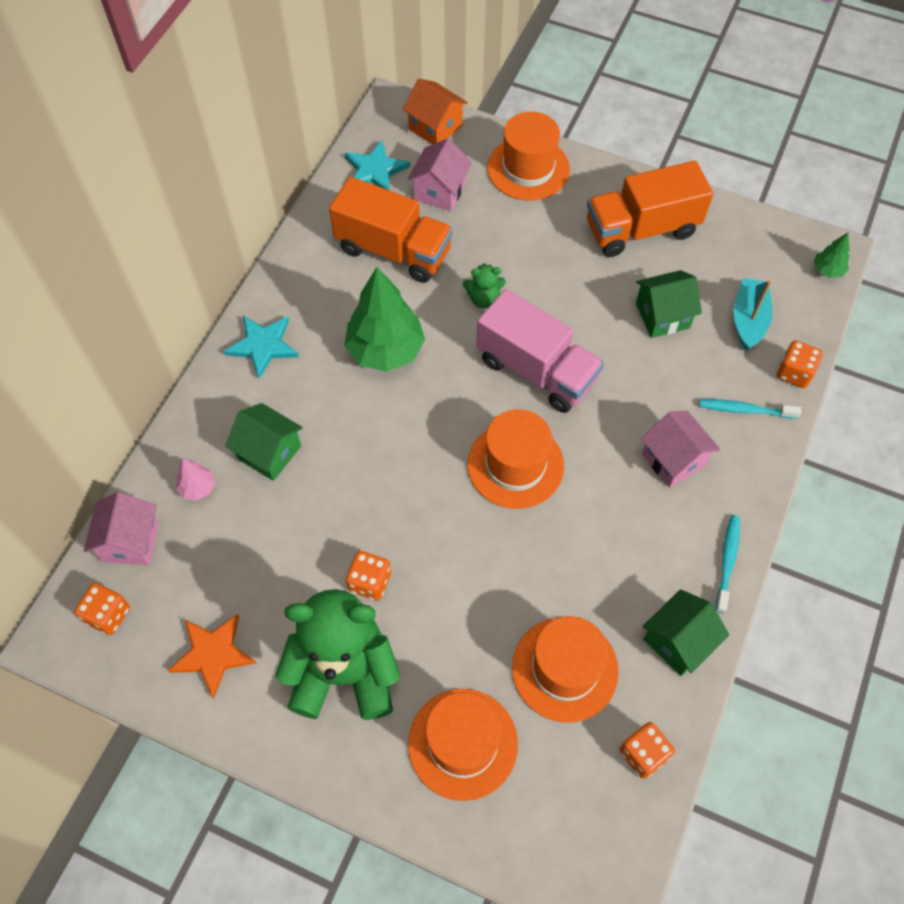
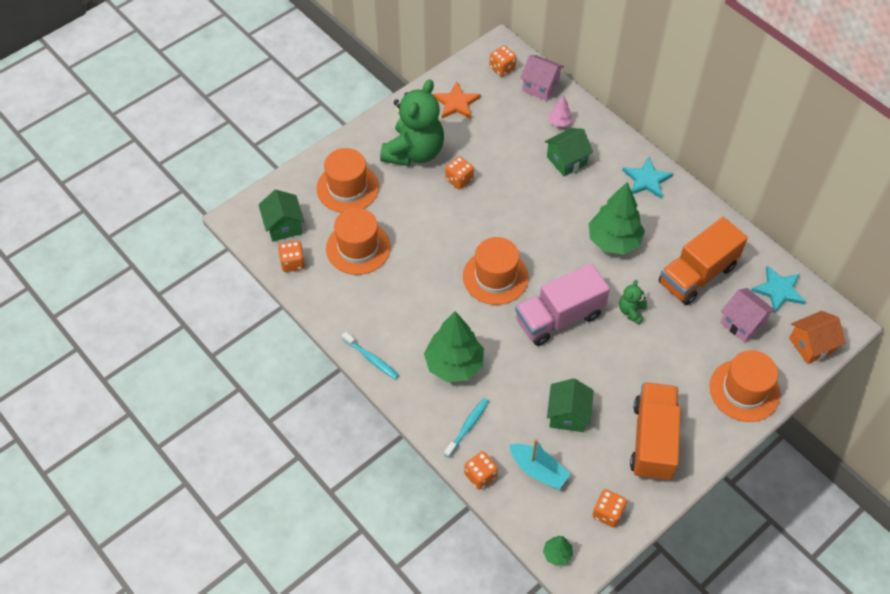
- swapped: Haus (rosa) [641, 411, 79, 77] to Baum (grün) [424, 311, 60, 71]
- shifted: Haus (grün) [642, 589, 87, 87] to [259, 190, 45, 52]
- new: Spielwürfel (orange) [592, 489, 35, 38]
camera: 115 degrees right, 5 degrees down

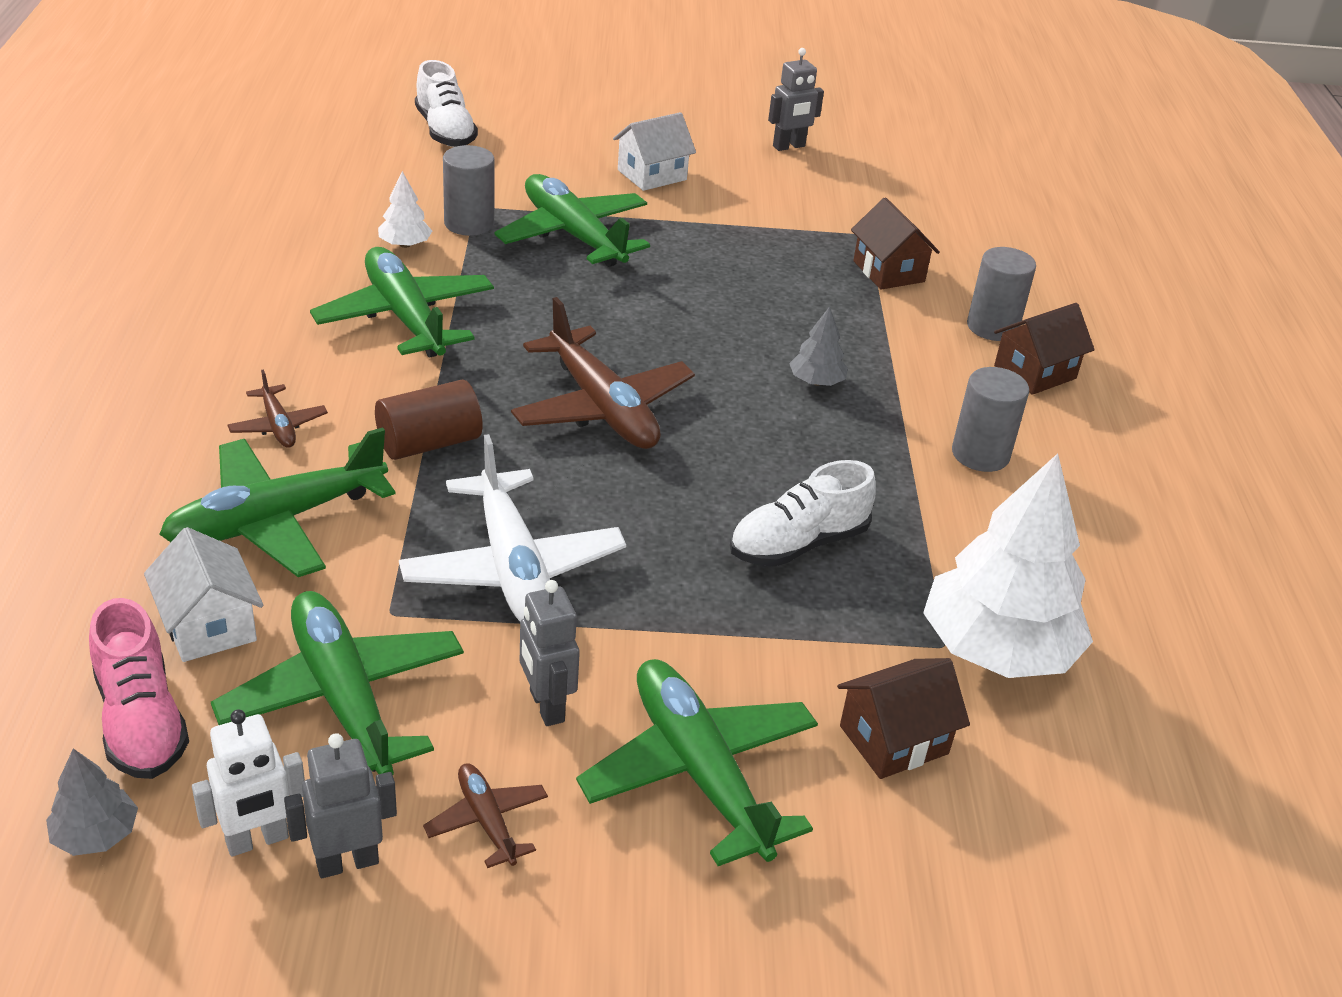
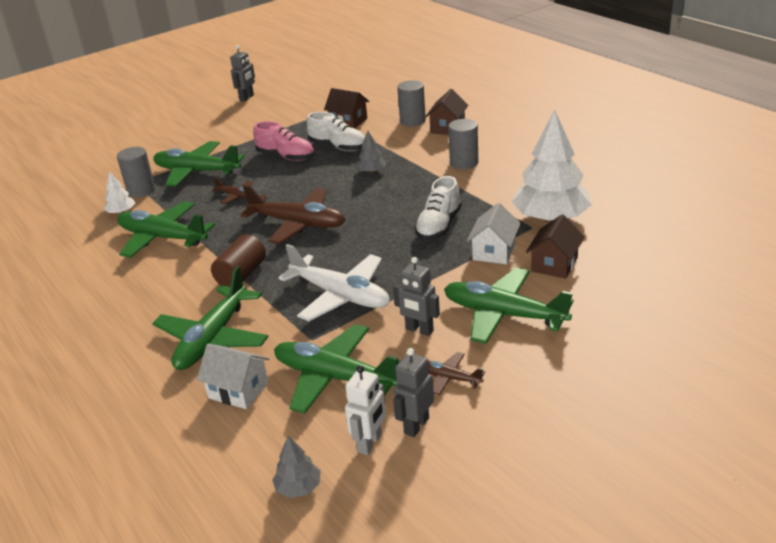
- shifted: Schuh (weiß) [415, 60, 63, 87] to [306, 112, 59, 39]
- shifted: Haus (weiß) [613, 112, 83, 79] to [467, 203, 54, 61]
- shifted: Flugzeug (braun) [227, 370, 101, 78] to [212, 178, 40, 26]
- shifted: Schuh (rosa) [89, 598, 100, 181] to [253, 121, 61, 40]
camera: 30 degrees left, 5 degrees down

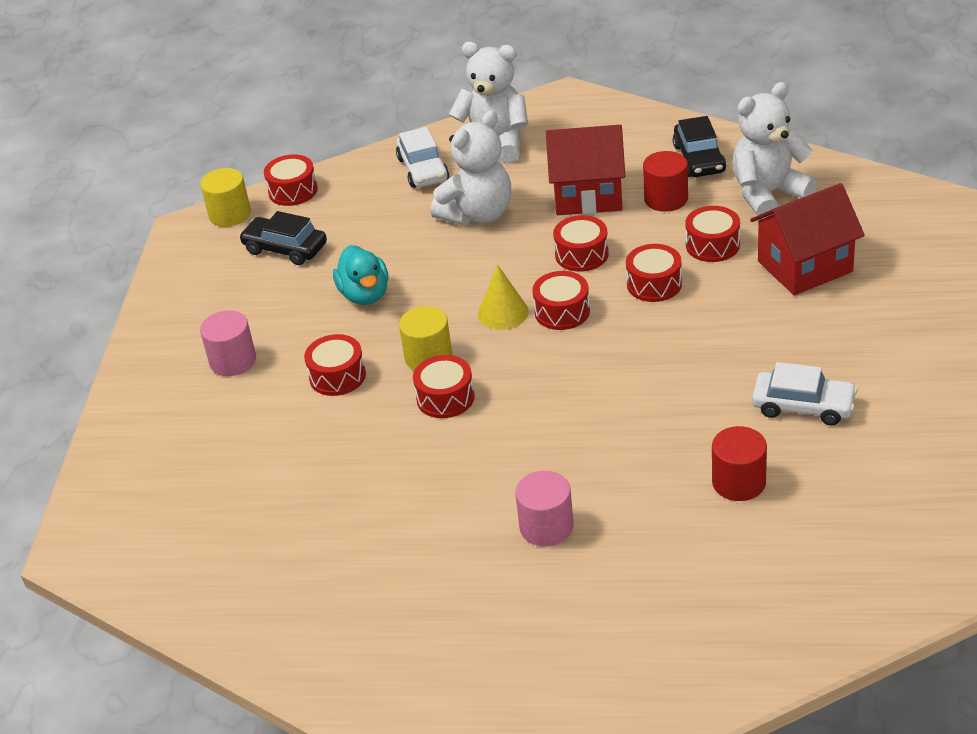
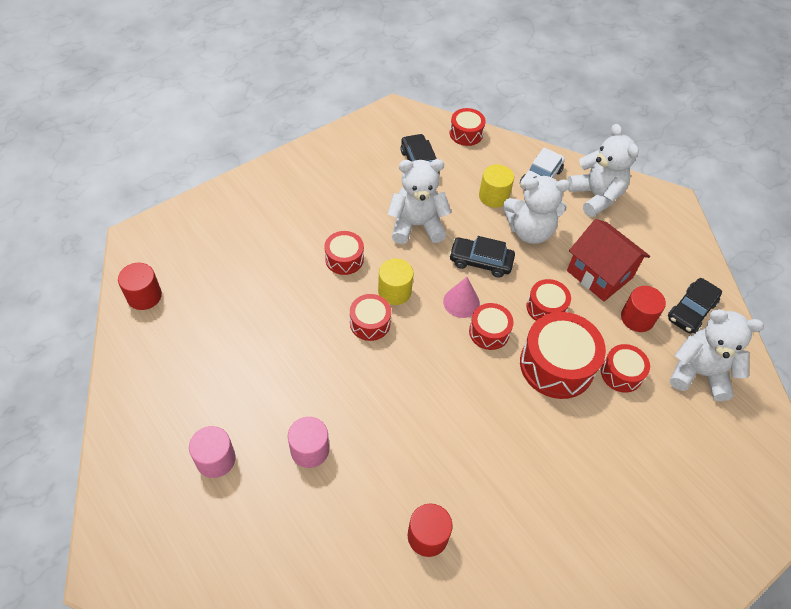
- shifted: Vollzylinder (gelb) [200, 168, 51, 59] to [479, 164, 35, 44]
- gone: Haus (rot) [750, 183, 115, 112]
- scaled: Trommel (rot) [626, 244, 56, 58] = [520, 312, 86, 87] x1.79
- swapped: Ente (türkis) [333, 245, 55, 60] to Teddybär (weiß) [388, 159, 63, 85]
- repainted: Kegel (gelb) [478, 264, 51, 66] to Kegel (rosa) [443, 277, 37, 41]
- shifted: Vollzylinder (rosa) [200, 310, 56, 66] to [189, 426, 47, 52]
- gone: Auto (weiß) [752, 362, 106, 64]
- new: Auto (schwarz) [449, 236, 66, 42]
- new: Vollzylinder (rot) [118, 263, 44, 47]
camera: 40 degrees right, 15 degrees up

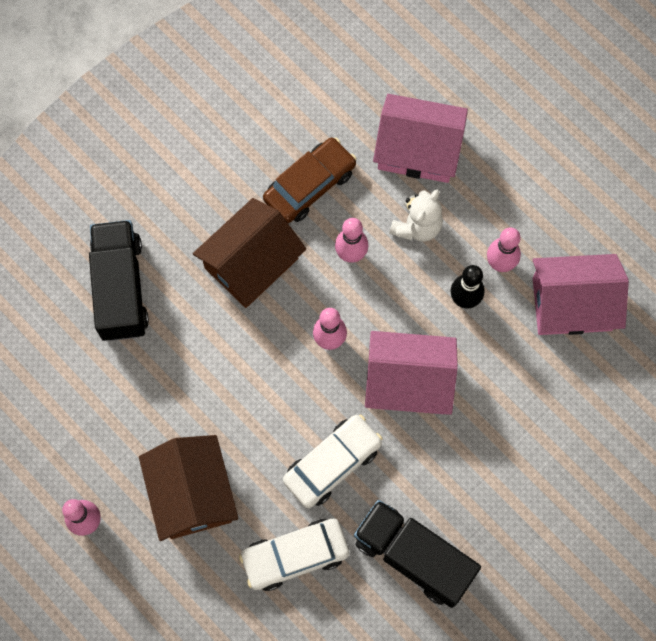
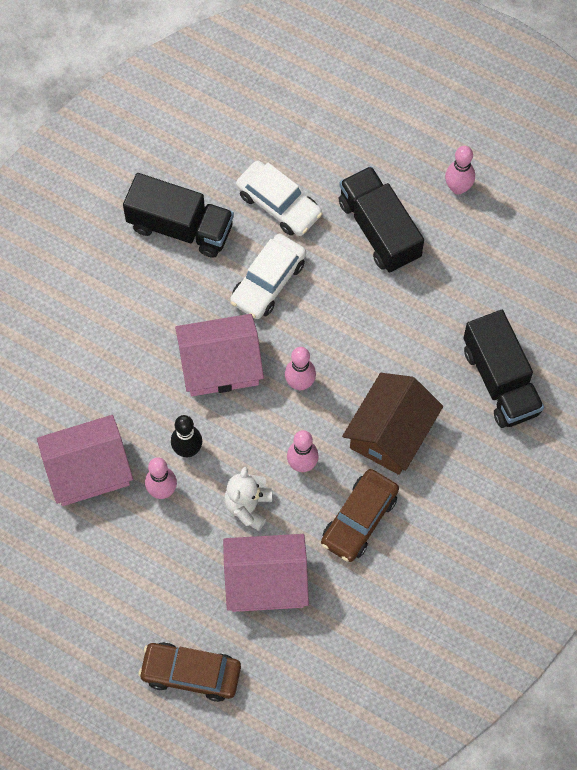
- swapped: Haus (braun) [139, 435, 99, 106] to Lastwagen (schwarz) [338, 166, 86, 107]
- rotated: Auto (weiß) [239, 518, 110, 73] = [236, 160, 86, 76] 75 degrees clockwise
- new: Auto (braun) [139, 642, 102, 60]
camera: 165 degrees right, 5 degrees down

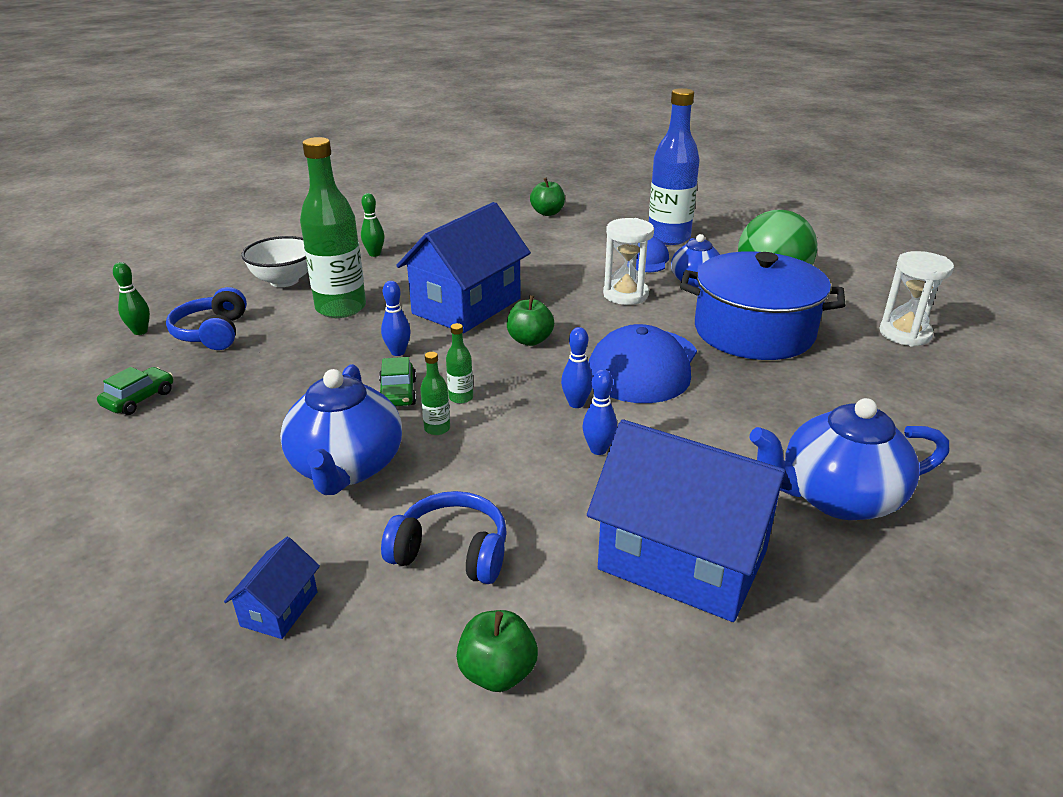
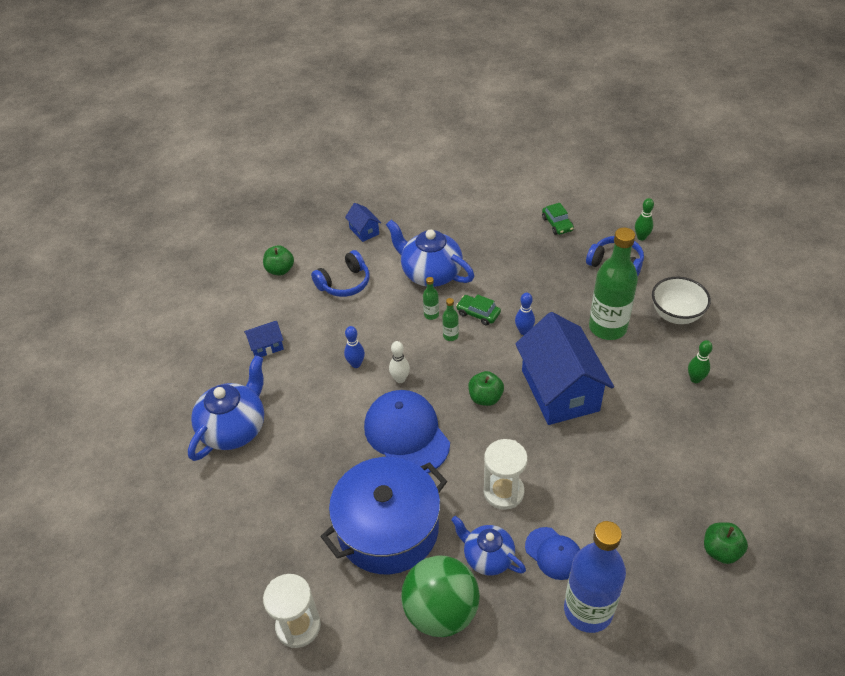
- repainted: Bowlingkegel (blau) [561, 327, 32, 81] to Bowlingkegel (weiß) [389, 341, 21, 42]
- scaled: Haus (blau) [587, 420, 205, 202] = [244, 321, 40, 36] x0.43
camera: 130 degrees right, 15 degrees up

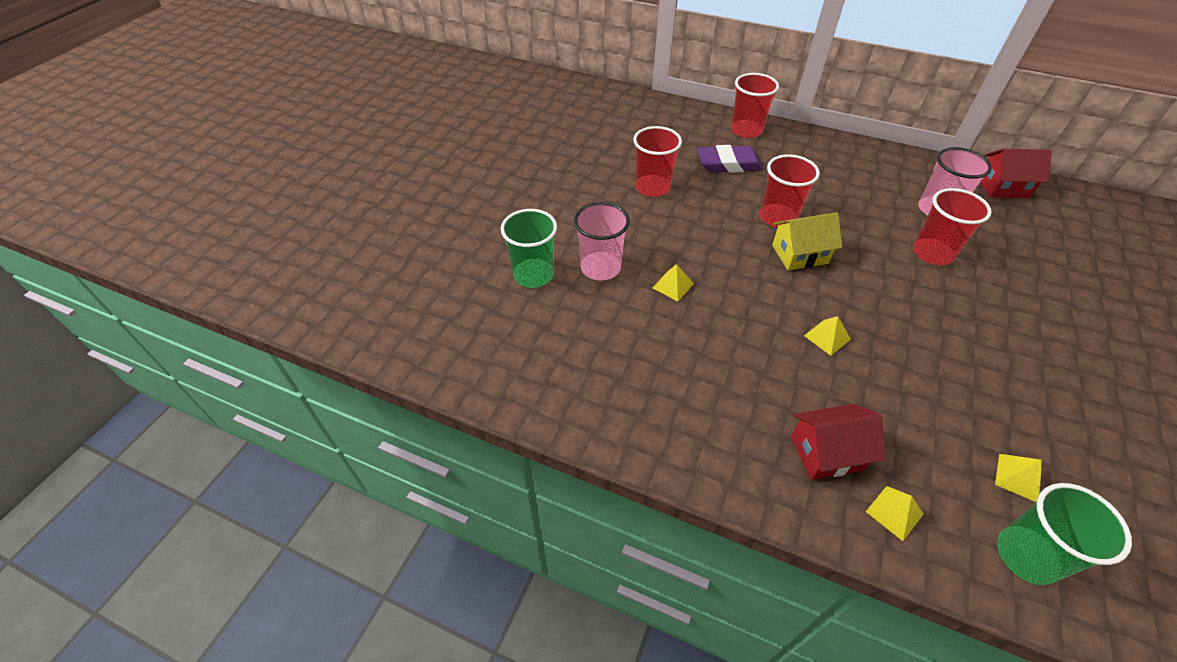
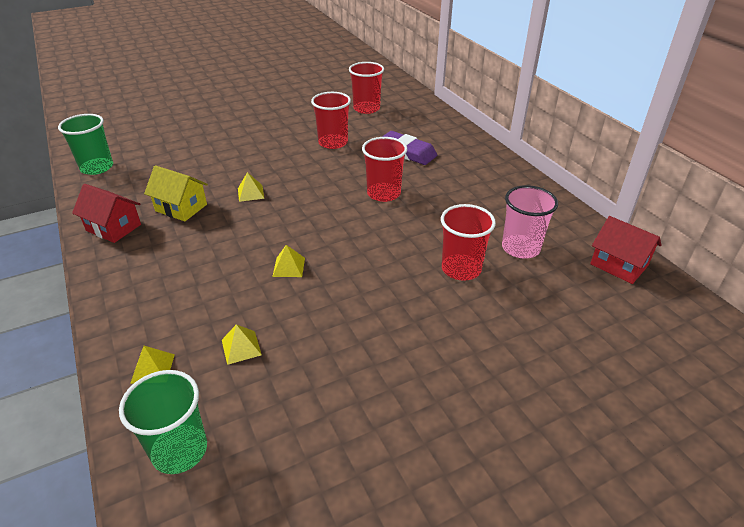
- shifted: Becher (rot) [731, 73, 48, 65] to [349, 62, 35, 52]
- gone: Becher (rosa) [574, 202, 56, 79]
- shifted: Becher (grün) [501, 209, 56, 79] to [58, 114, 55, 61]
- shifted: Haus (gelb) [772, 212, 70, 59] to [144, 165, 64, 56]
- shifted: Haus (rot) [791, 404, 95, 76] to [72, 184, 69, 59]
- shifted: Pyramide (gelb) [995, 454, 47, 48] to [222, 324, 40, 41]
camera: 40 degrees right, 10 degrees down

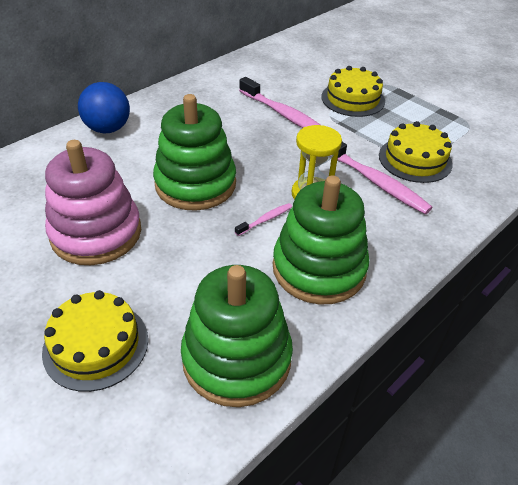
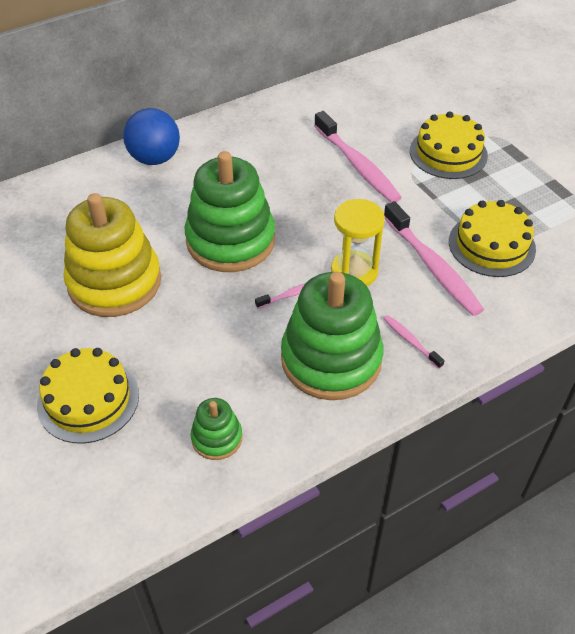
- repainted: Stapelspielzeug (rosa) [45, 140, 96, 125] to Stapelspielzeug (gelb) [63, 193, 98, 124]
- scaled: Stapelspielzeug (grün) [181, 265, 112, 142] = [191, 398, 52, 62] x0.47
- new: Zahnbürste (rosa) [384, 315, 61, 54]
camera: 15 degrees right, 5 degrees up

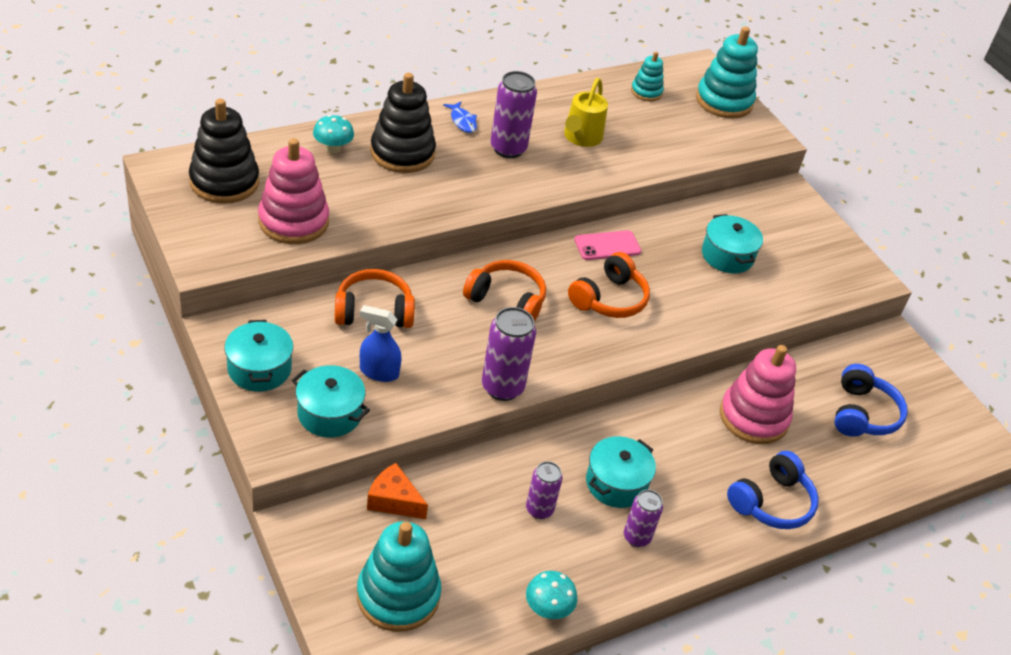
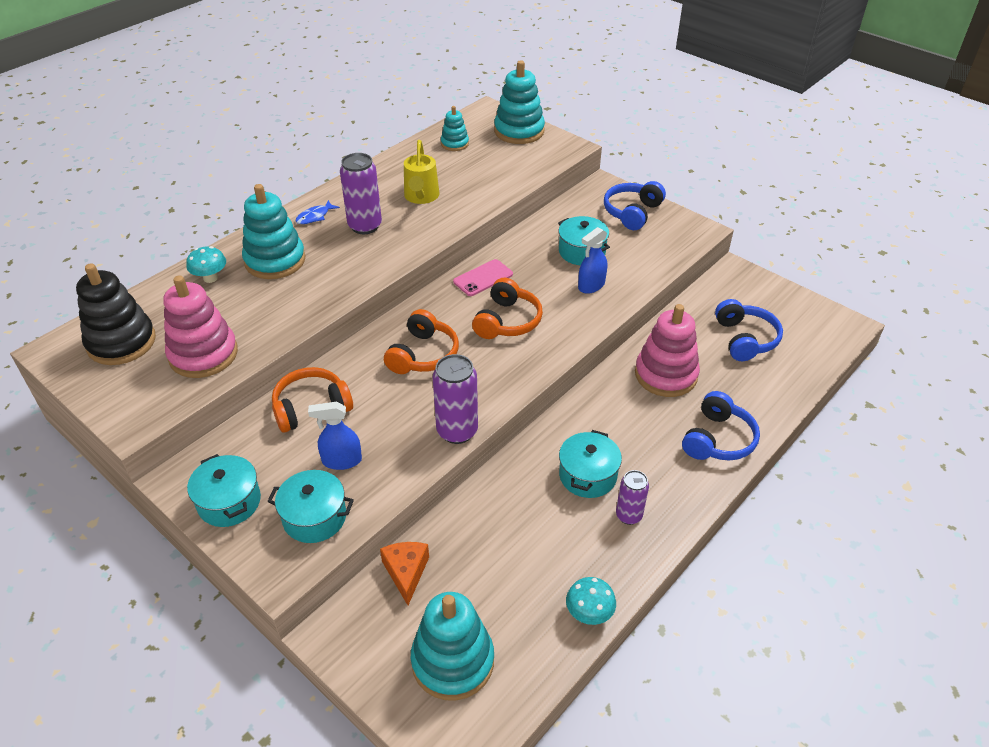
- repainted: Stapelspielzeug (schwarz) [370, 73, 66, 100] to Stapelspielzeug (türkis) [242, 184, 63, 95]
- rotated: Fisch (blau) [443, 101, 34, 32] = [296, 200, 44, 24] 90 degrees clockwise
- rotated: Kopfhörer (orange) [463, 260, 83, 62] = [384, 309, 75, 65] 105 degrees clockwise
- gone: Dose (lila) [526, 461, 36, 58]
- rotated: Käse (orange) [367, 463, 61, 56] = [380, 542, 49, 63] 75 degrees clockwise
- new: Kopfhörer (blau) [604, 181, 62, 49]
- new: Sprühflasche (blau) [578, 227, 29, 67]
camera: 15 degrees left, 0 degrees up

